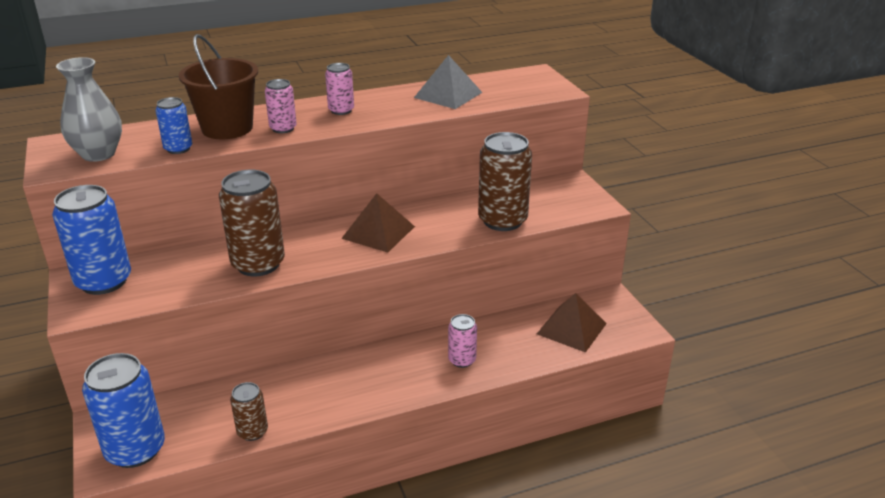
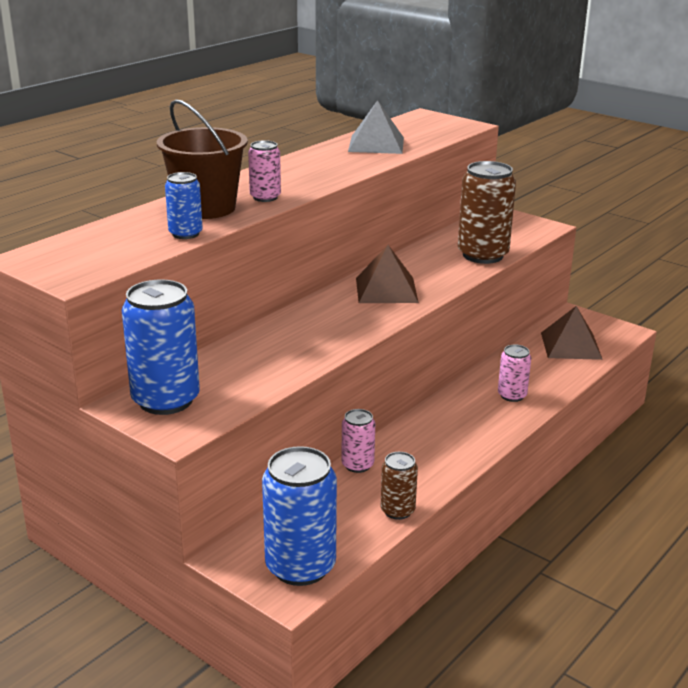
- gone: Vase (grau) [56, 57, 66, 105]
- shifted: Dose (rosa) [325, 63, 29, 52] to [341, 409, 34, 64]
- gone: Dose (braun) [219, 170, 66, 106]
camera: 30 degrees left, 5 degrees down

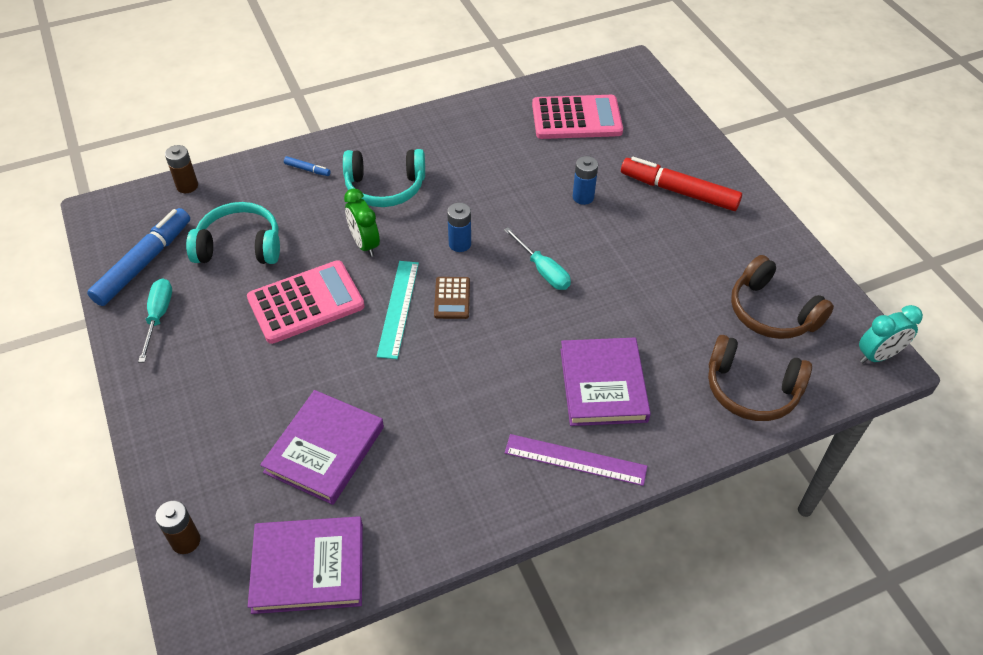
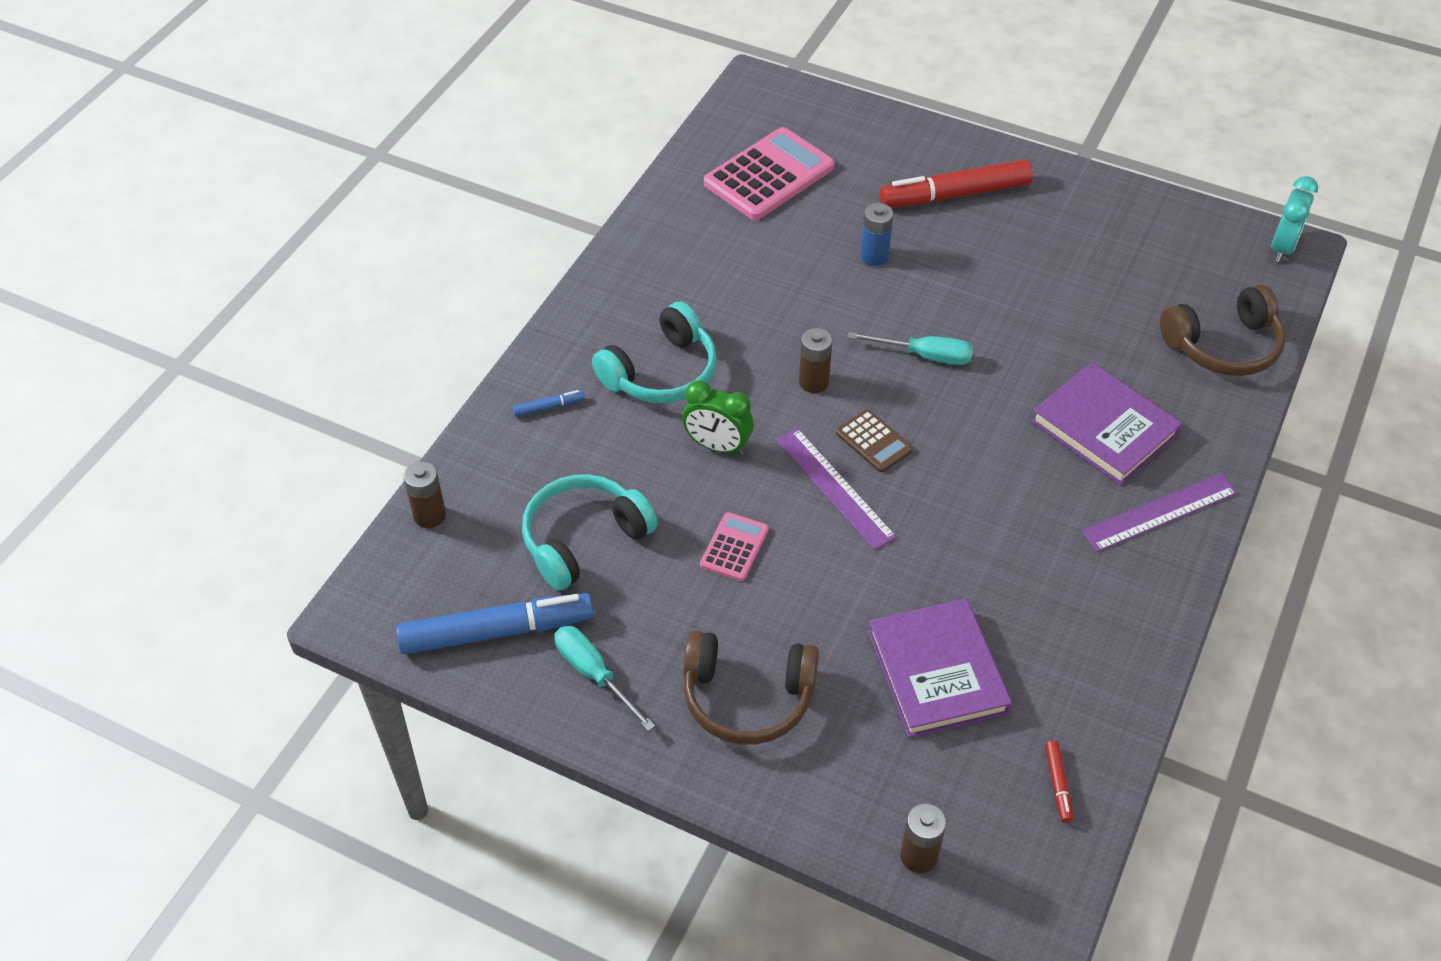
- repainted: Batterie (blau) [447, 203, 24, 49] to Batterie (braun) [799, 328, 33, 65]
- rotated: Filzstift (blau) [87, 208, 103, 98] = [396, 593, 198, 61] 90 degrees clockwise
- shifted: Kopfhörer (braun) [731, 255, 103, 84] to [683, 630, 136, 115]
- scaled: Taschenrechner (rosa) [247, 260, 118, 84] = [700, 512, 69, 69] x0.51
- repainted: Lineal (türkis) [377, 261, 42, 98] to Lineal (lila) [776, 428, 121, 122]
- swapped: Buch (lila) [248, 516, 115, 98] to Filzstift (rot) [1045, 740, 28, 83]
camera: 40 degrees left, 0 degrees up

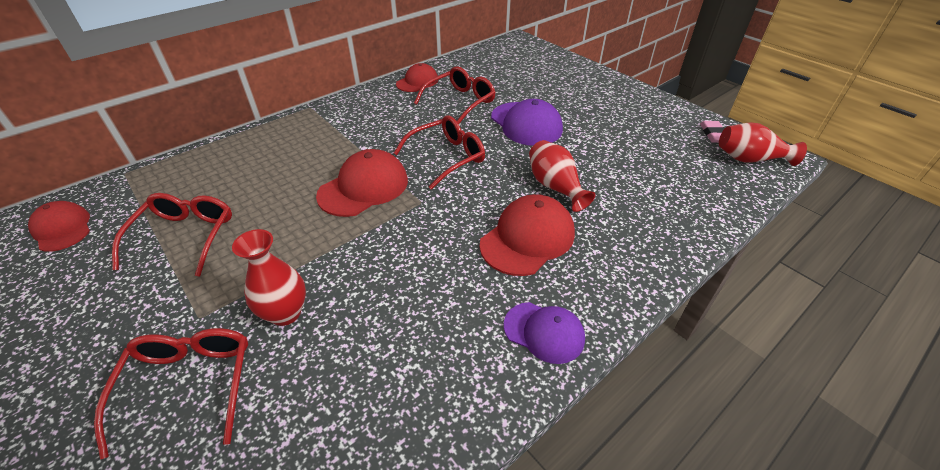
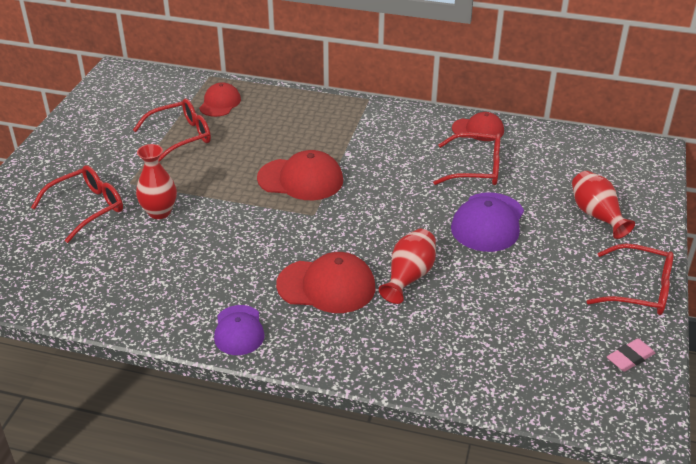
- shifted: Brille (rot) [394, 116, 91, 74] to [586, 243, 88, 72]
- shifted: Vase (rot) [719, 122, 88, 44] to [572, 171, 63, 68]
- shifted: Kappe (rot) [28, 201, 62, 51] to [199, 82, 42, 35]
camera: 55 degrees right, 5 degrees down

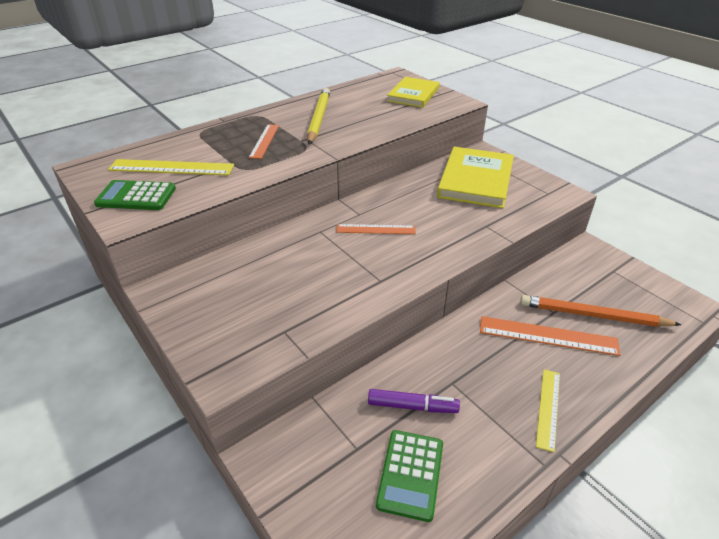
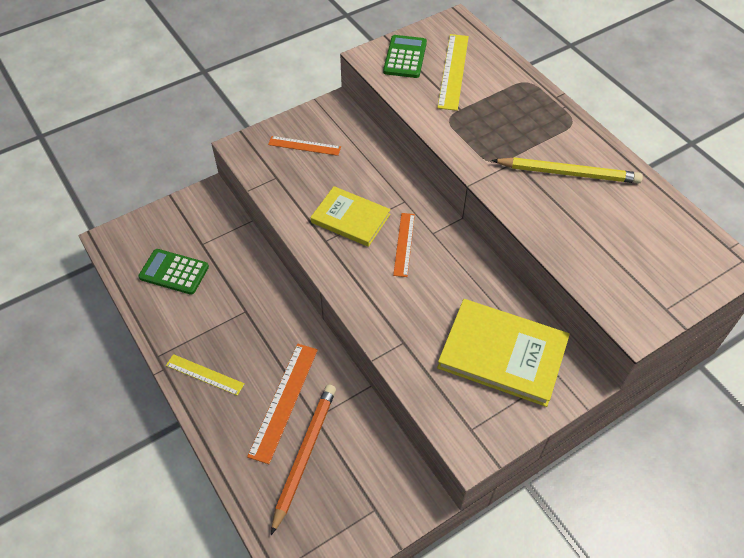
- shifted: Buch (gelb) [387, 77, 53, 31] to [311, 186, 80, 61]
- shifted: Lineal (orange) [249, 124, 30, 35] to [268, 136, 73, 20]
- gone: Filzstift (lila) [368, 389, 92, 24]
camera: 95 degrees right, 15 degrees up

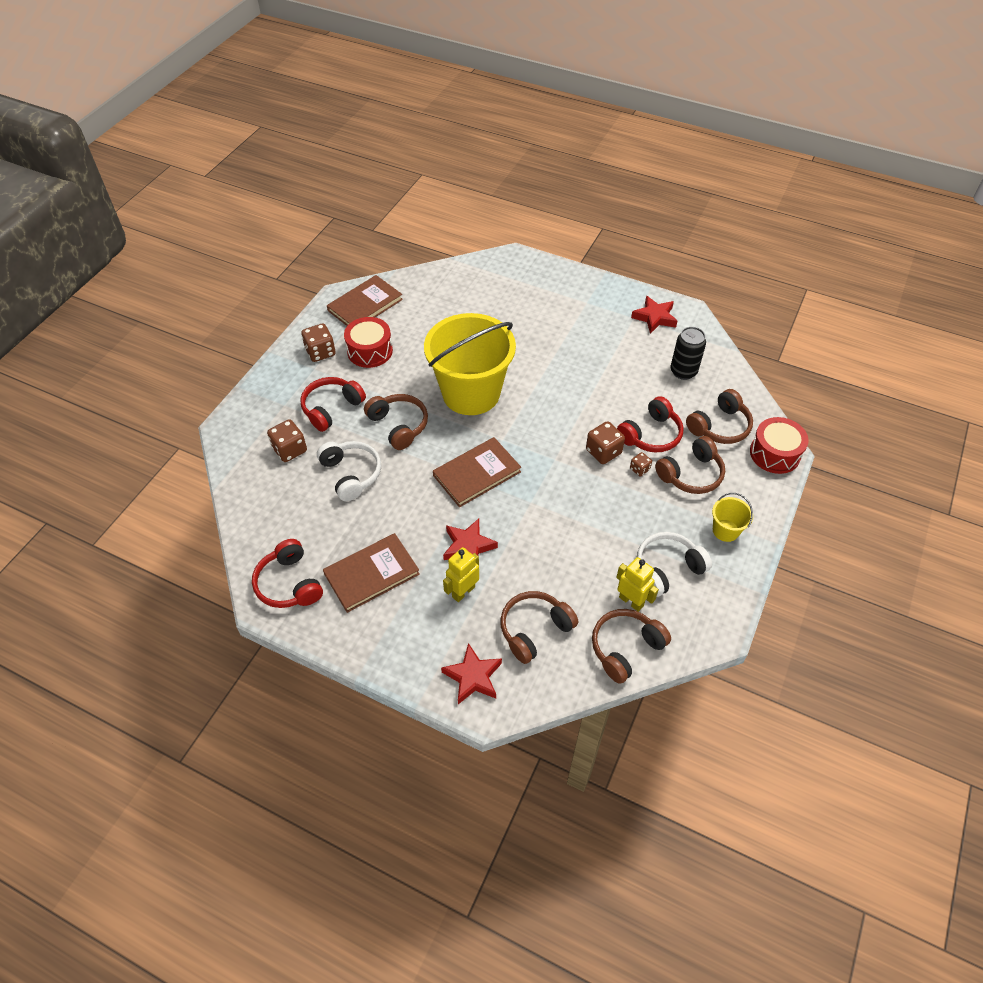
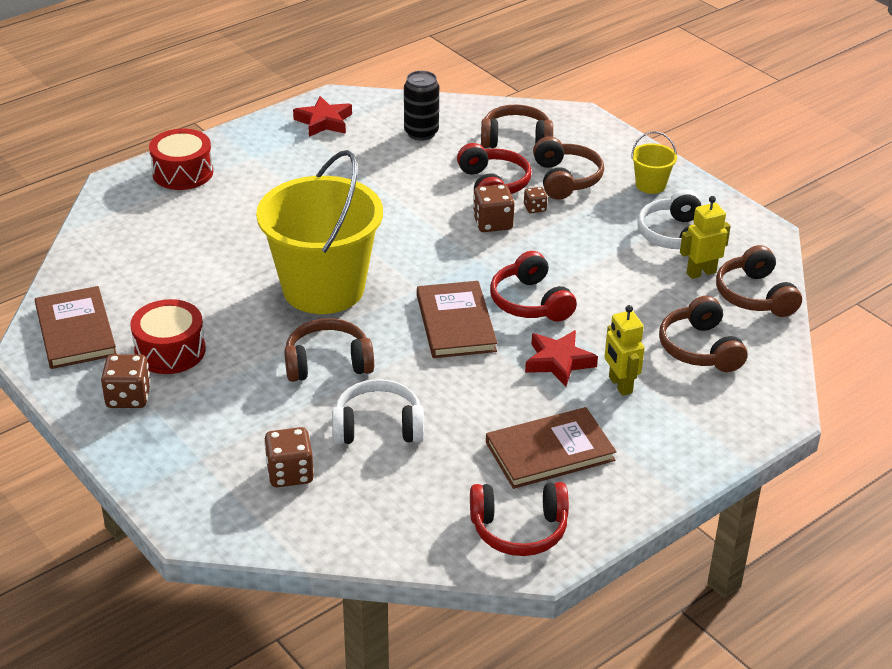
- shifted: Kopfhörer (rot) [300, 377, 66, 55] to [490, 251, 87, 71]
- rotated: Kopfhörer (braun) [686, 389, 67, 55] = [481, 105, 72, 43] 75 degrees counterclockwise
- shifted: Trommel (rot) [750, 417, 59, 57] to [149, 129, 64, 61]
- rotated: Buch (braun) [323, 533, 97, 80] = [486, 407, 131, 82] 75 degrees clockwise
- gone: Stern (rot) [441, 643, 61, 61]
camera: 65 degrees left, 15 degrees down

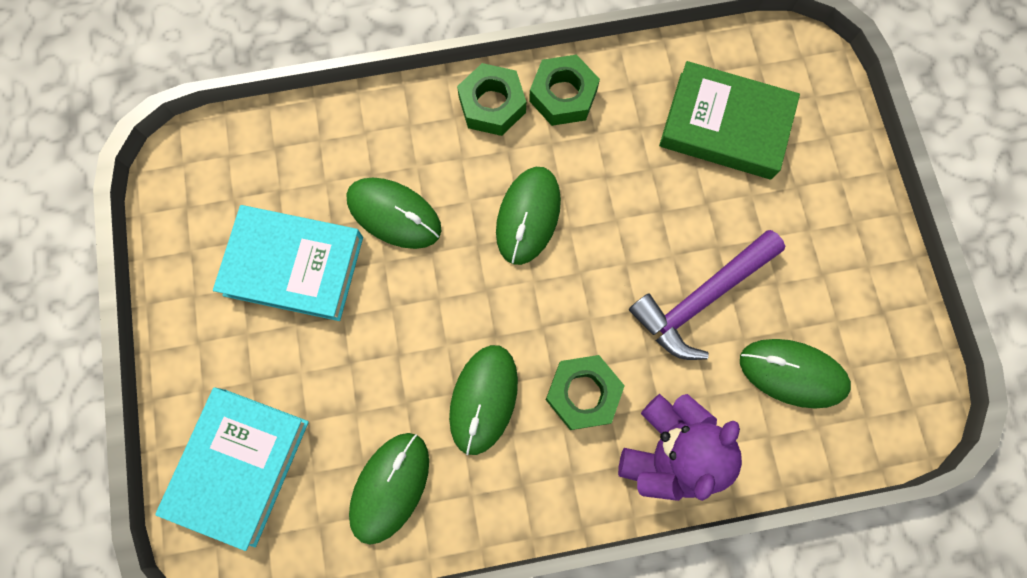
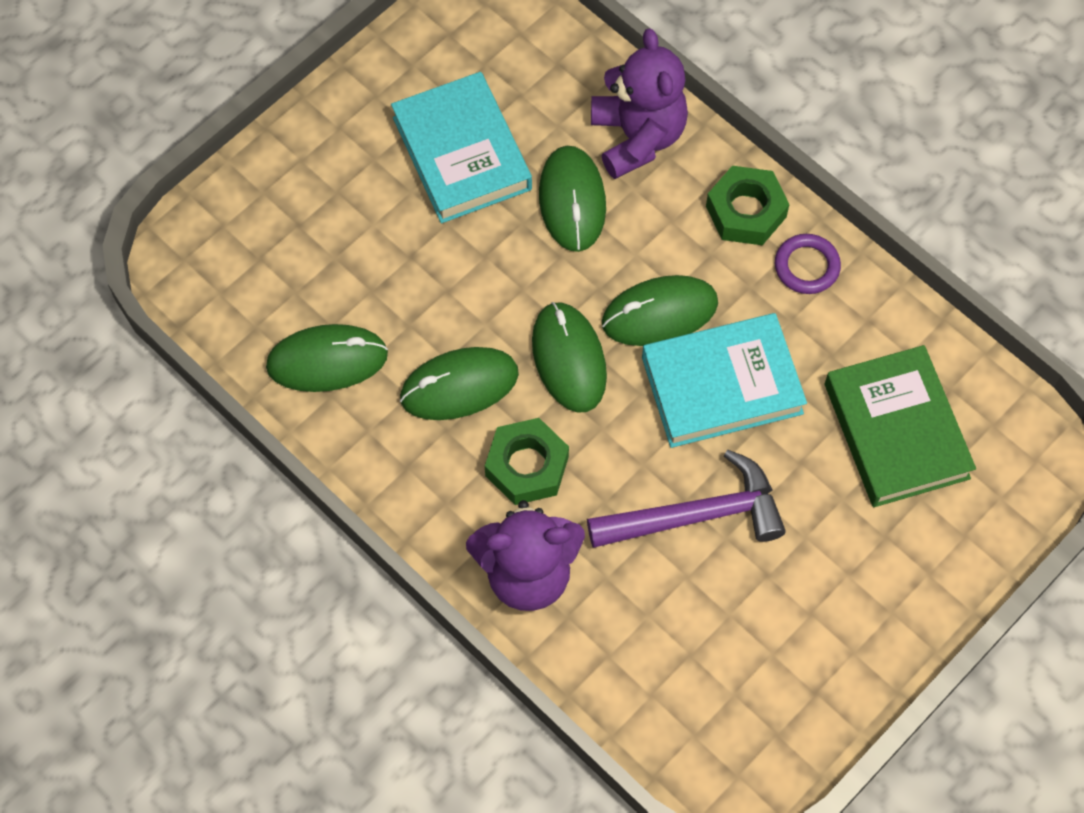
- swapped: Sechskantmutter (grün) [529, 55, 71, 71] to Ring (lila) [775, 234, 66, 60]
- rotated: Hammer (lila) [629, 230, 156, 130] = [587, 450, 199, 98] 150 degrees clockwise
- shifted: Computermaus (grün) [740, 339, 111, 70] to [532, 302, 75, 111]
- shifted: Buch (türkis) [155, 387, 154, 164] to [642, 313, 165, 135]
- new: Teddybär (lila) [591, 28, 97, 151]
camera: 55 degrees right, 10 degrees down

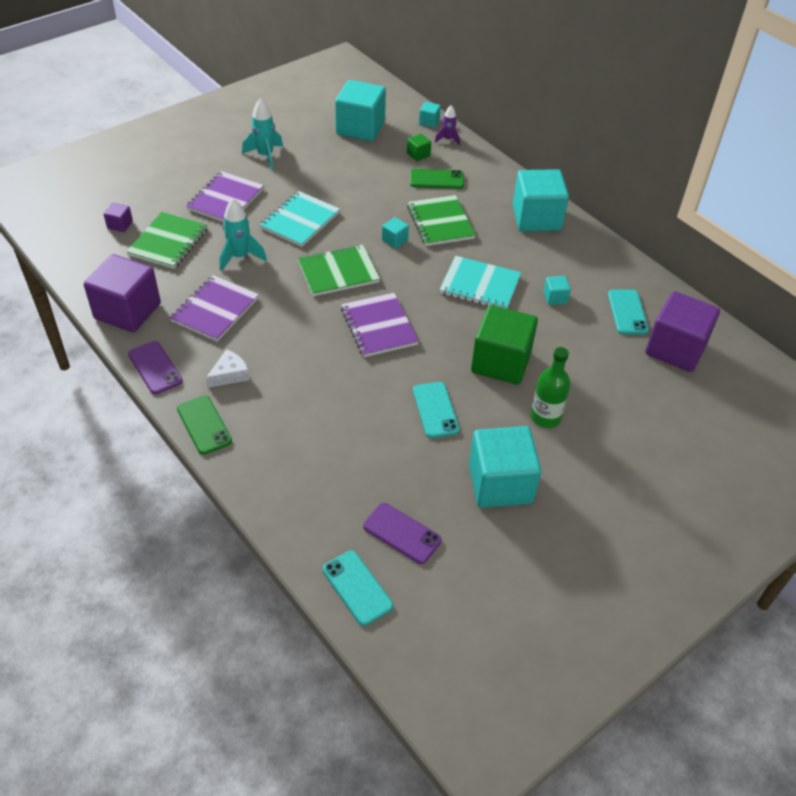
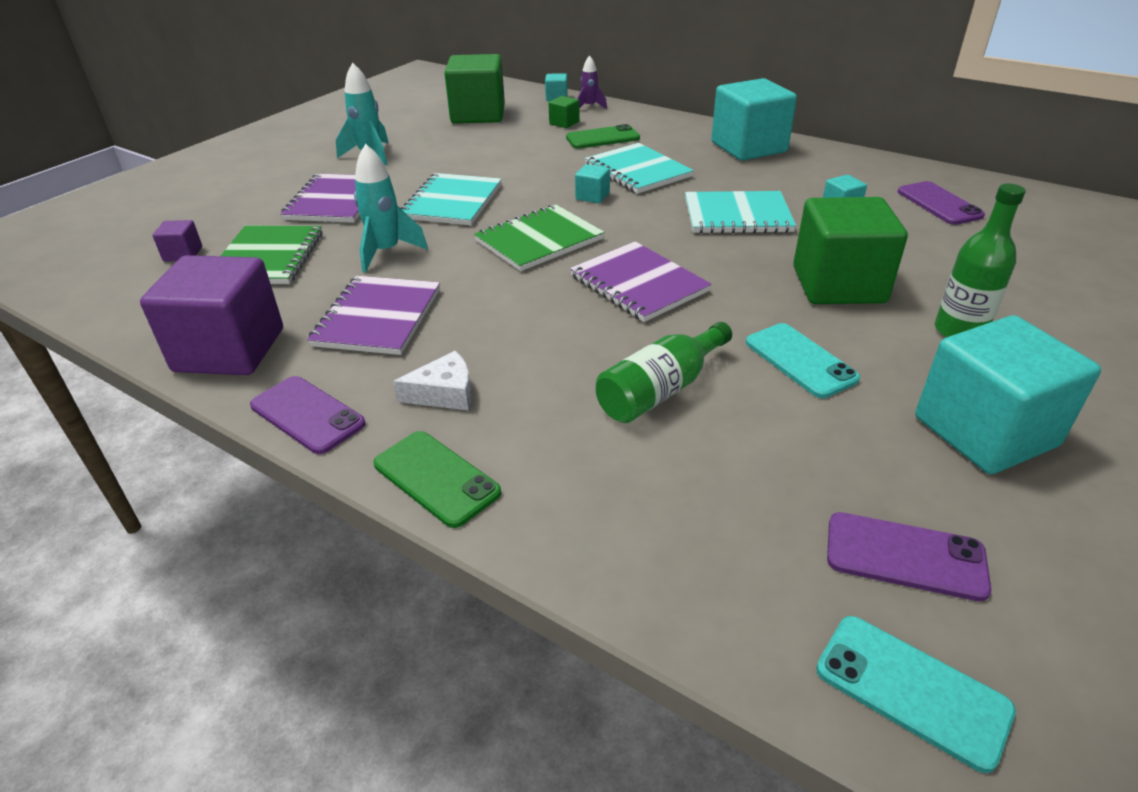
- repainted: Kubus (türkis) [335, 80, 51, 61] to Kubus (grün) [444, 54, 61, 69]
- repainted: Notizbuch (grün) [407, 195, 69, 51] to Notizbuch (türkis) [585, 143, 109, 51]
- repainted: Handy (türkis) [608, 289, 41, 45] to Handy (lila) [898, 181, 87, 44]
- gone: Kubus (lila) [646, 291, 74, 81]
- rotated: Käse (weiß) [206, 349, 43, 39] = [393, 351, 78, 59] 45 degrees clockwise
- new: Flasche (grün) [596, 322, 136, 101]
camera: 15 degrees left, 10 degrees down

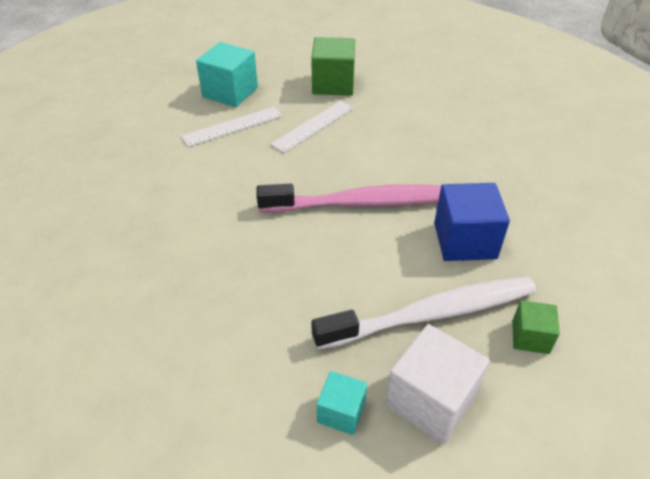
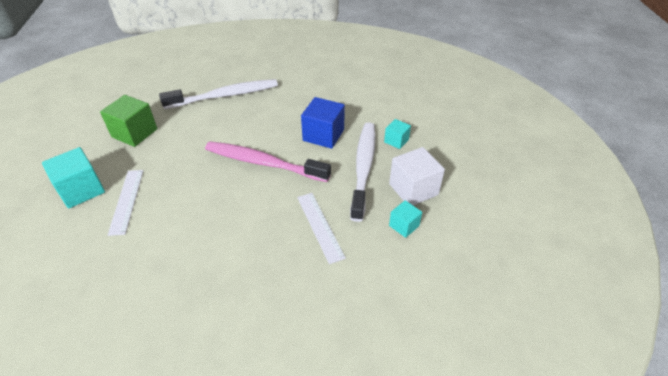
- shifted: Lineal (weiß) [270, 101, 84, 52] to [297, 193, 49, 71]
- rotated: Zahnbürste (rosa) [257, 184, 184, 28] = [205, 141, 126, 41] 90 degrees counterclockwise
- repainted: Kubus (grün) [512, 300, 48, 54] to Kubus (türkis) [384, 119, 27, 30]
- new: Zahnbürste (weiß) [159, 79, 119, 30]
camera: 65 degrees left, 0 degrees up

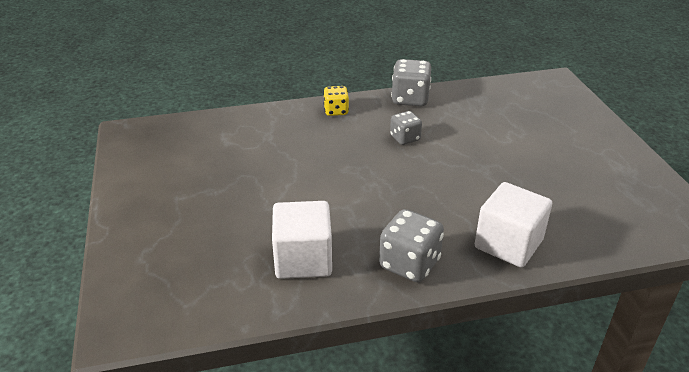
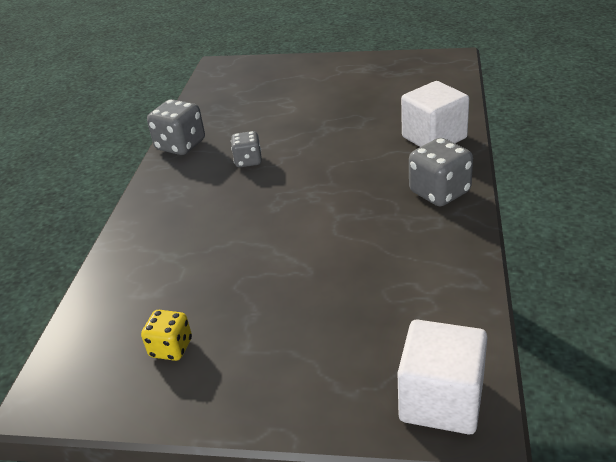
- shifted: Spielwürfel (gelb) [323, 86, 26, 30] to [141, 310, 51, 51]
- shifted: Kubus (weiß) [272, 201, 60, 78] to [398, 320, 89, 114]
camera: 65 degrees left, 0 degrees up

